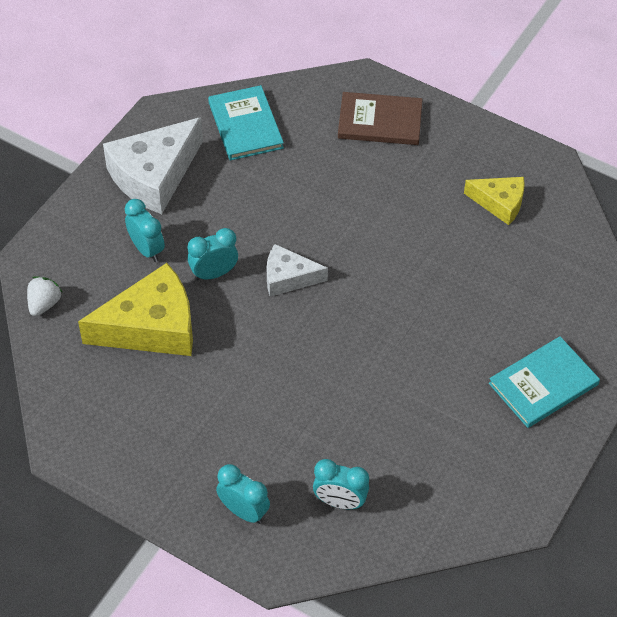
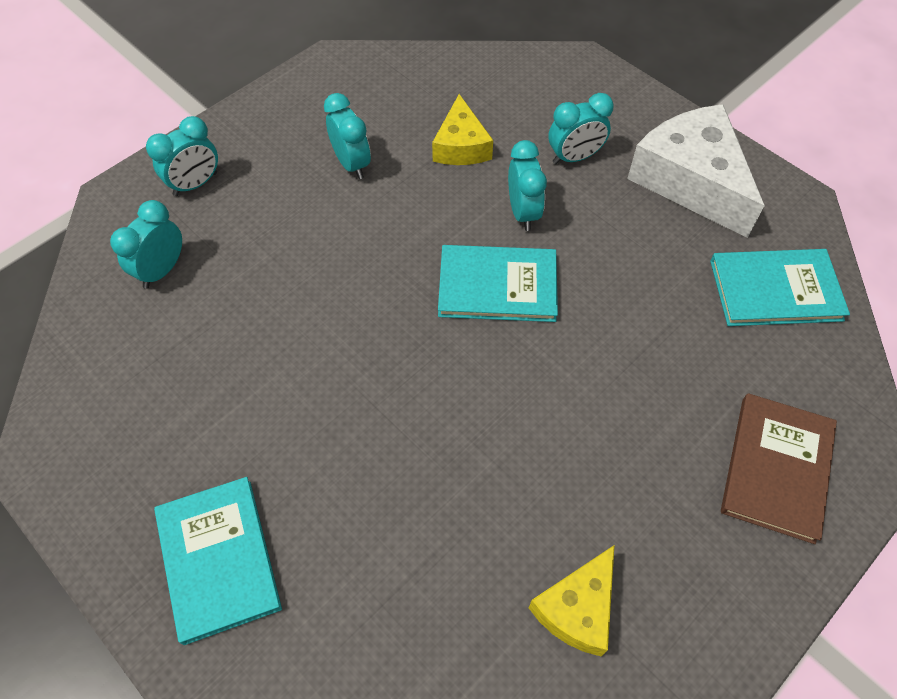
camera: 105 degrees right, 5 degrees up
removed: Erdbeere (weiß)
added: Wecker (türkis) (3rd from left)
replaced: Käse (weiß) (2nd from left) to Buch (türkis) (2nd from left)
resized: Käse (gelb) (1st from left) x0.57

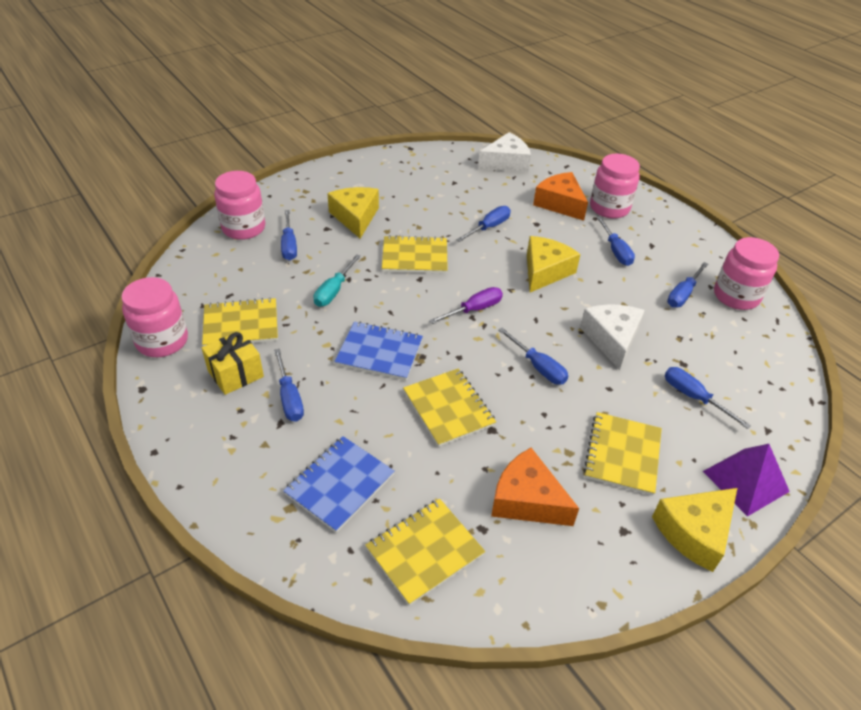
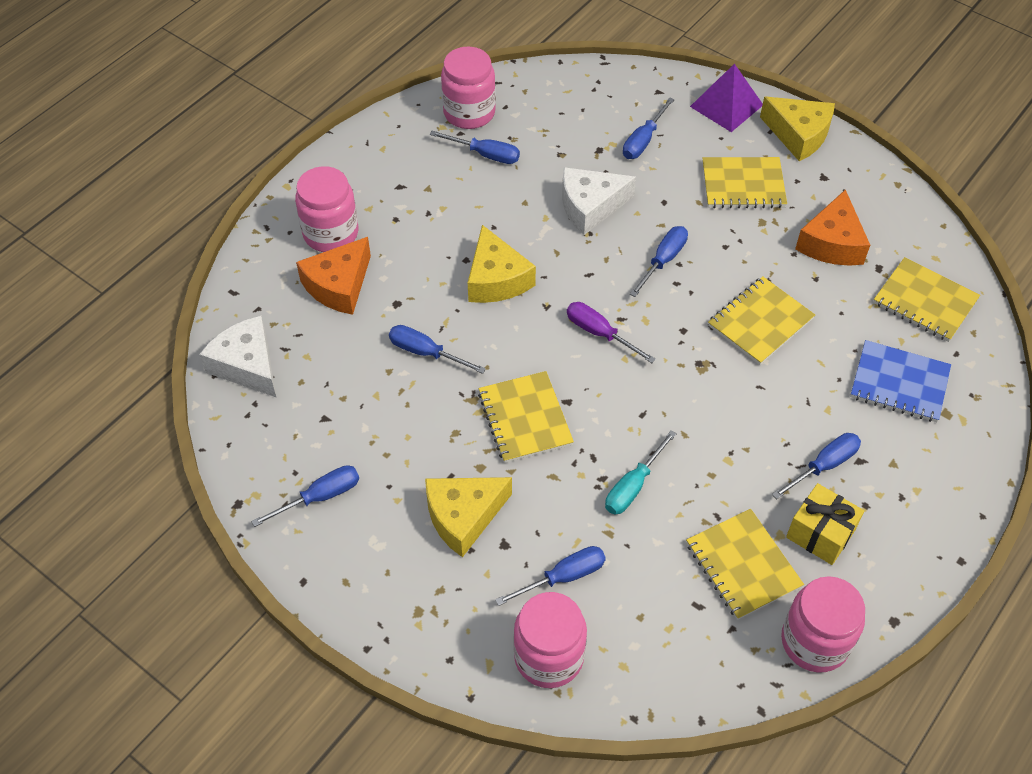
camera: 105 degrees left, 10 degrees up
removed: Notizbuch (blau) (2nd from left)
moved: Schraubenzieher (blau) (5th from left in the first image) to Schraubenzieher (blau) (1st from left)
turned: Käse (gelb) (2nd from left) 120 degrees counterclockwise; Schraubenzieher (türkis) 120 degrees clockwise

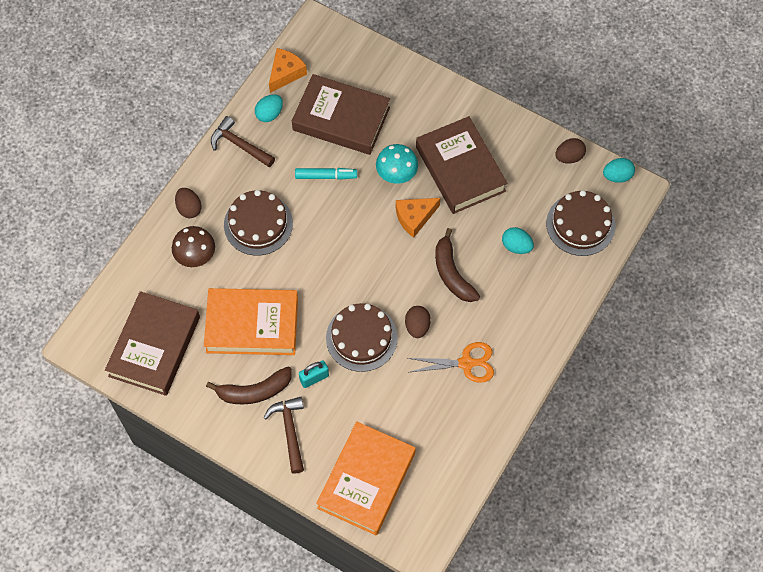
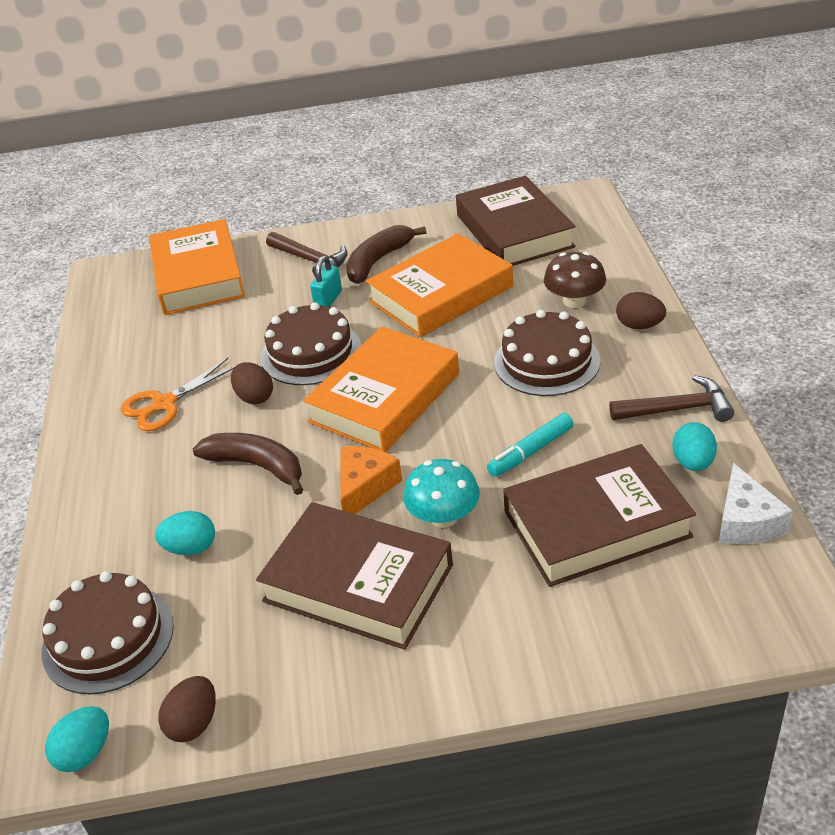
camera: 145 degrees right, 25 degrees down
added: Buch (orange) (2nd from left)
recoloured: Käse (orange) (1st from left) to Käse (weiß)

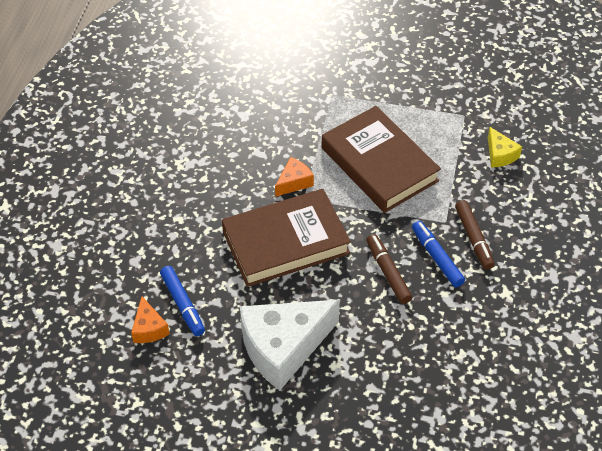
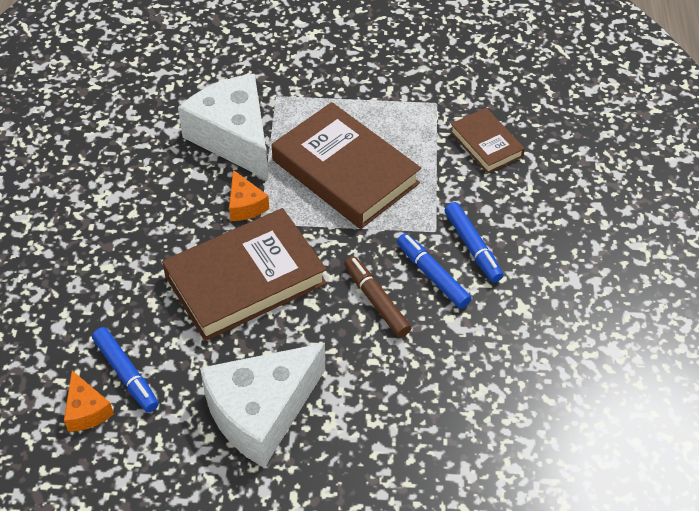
camera: 10 degrees left, 0 degrees up
added: Käse (weiß) (1st from left)
replaced: Käse (gelb) to Buch (braun) (3rd from left)
recoloured: Filzstift (braun) (2nd from left) to Filzstift (blau) (3rd from left)
turned: Käse (orange) (2nd from left) 120 degrees clockwise

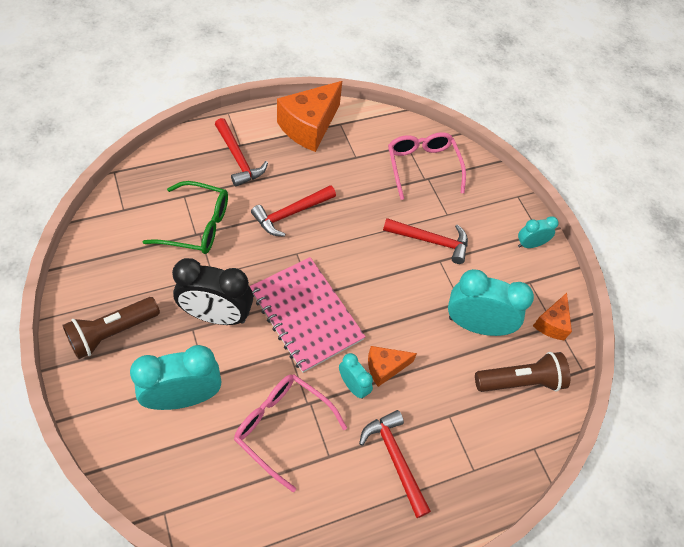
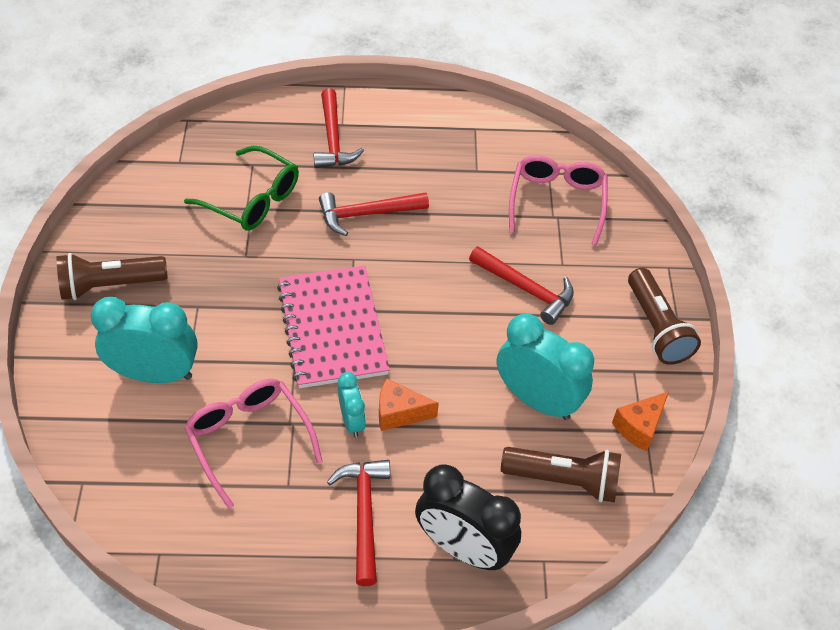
camera: 25 degrees right, 5 degrees down
removed: Käse (orange) (1st from left)
moved: Wecker (schwarz)
replaced: Wecker (türkis) (4th from left) to Taschenlampe (braun) (3rd from left)

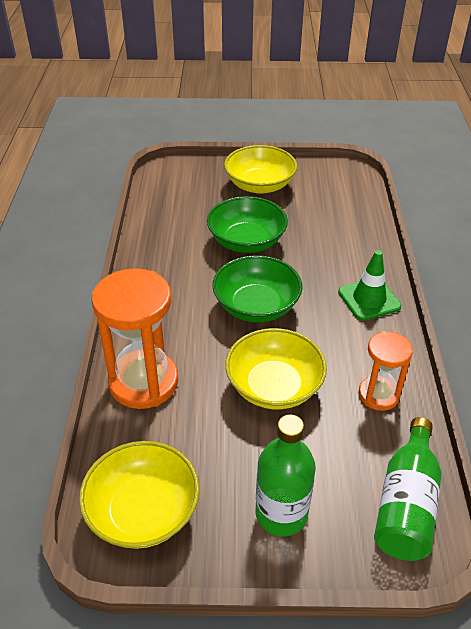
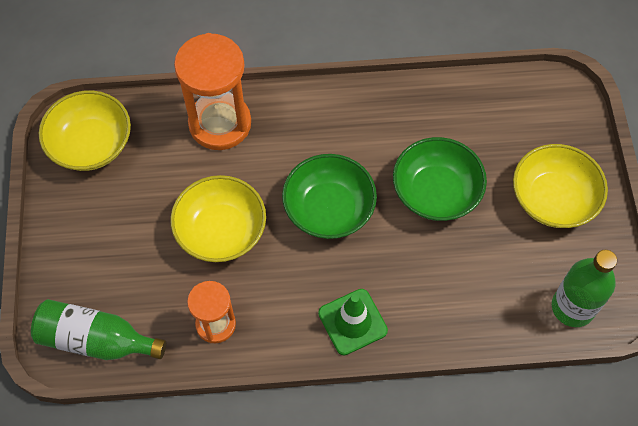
camera: 85 degrees right, 20 degrees up
moved: Flasche (grün) (1st from left in the first image) to Flasche (grün) (2nd from left)

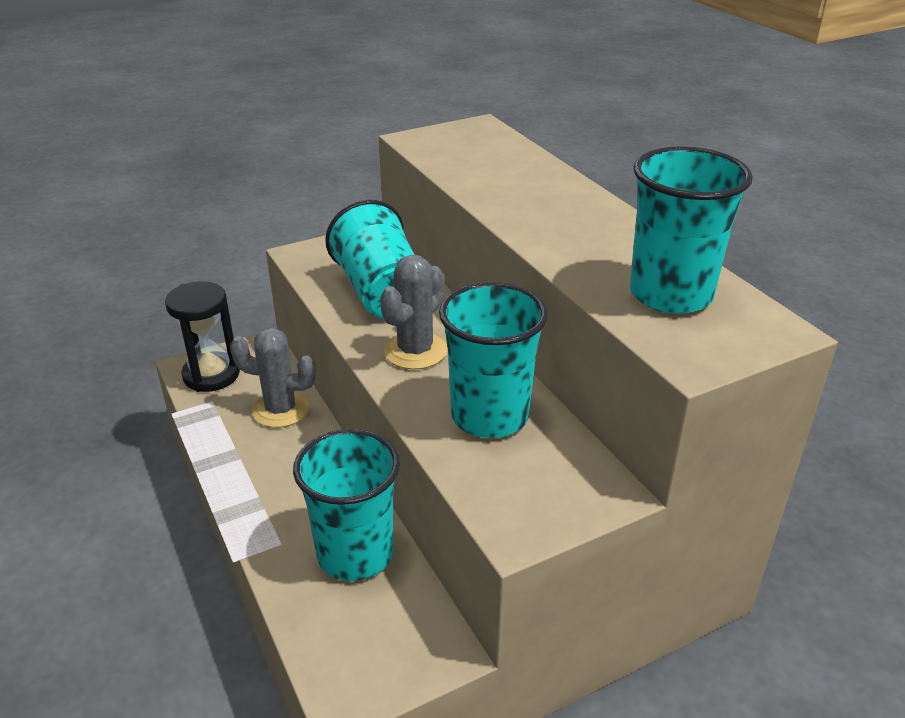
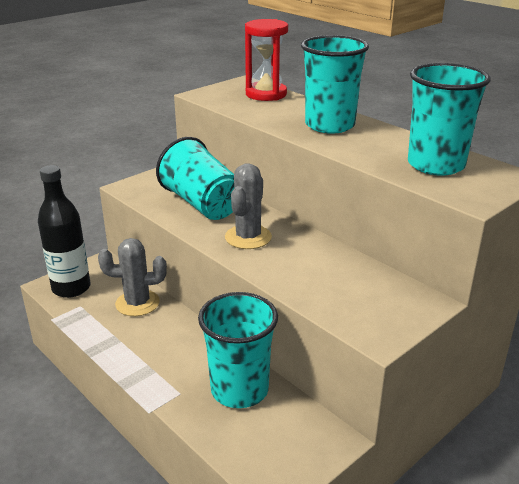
camera: 15 degrees left, 5 degrees down
added: Sanduhr (rot)
moved: Becher (türkis) (3rd from left)
replaced: Sanduhr (schwarz) to Flasche (schwarz)

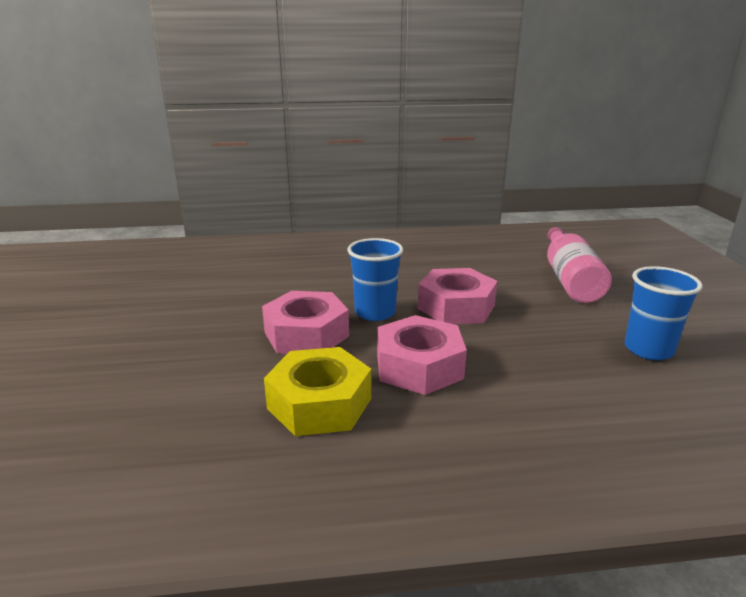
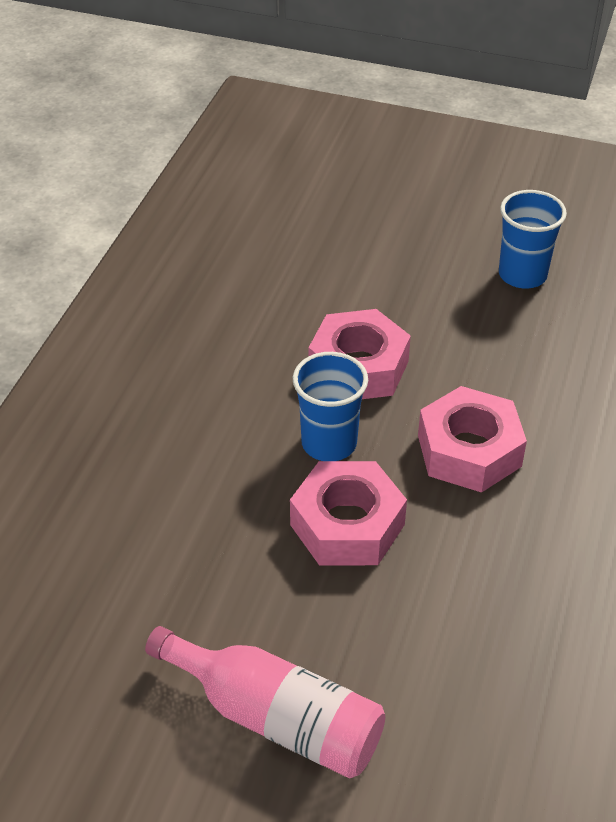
camera: 65 degrees left, 20 degrees up
removed: Sechskantmutter (gelb)
moved: Flasche (rosa)

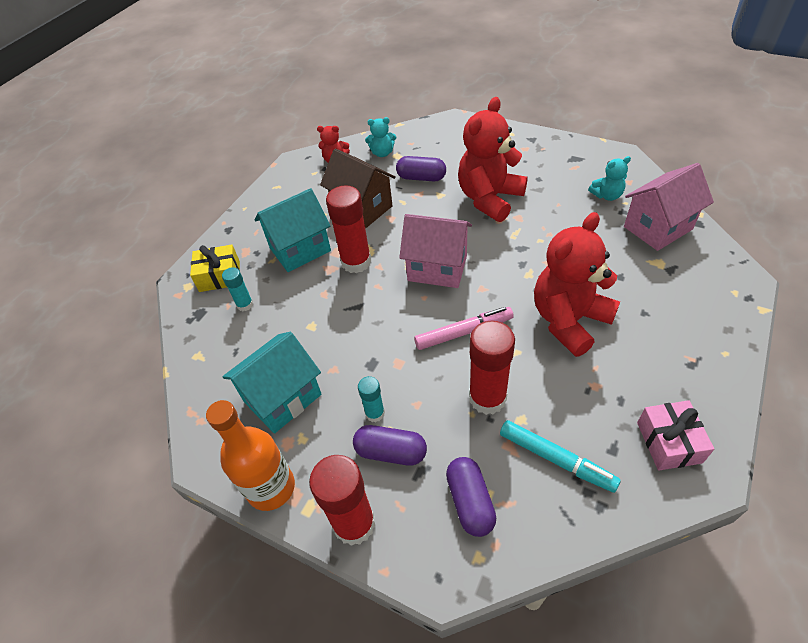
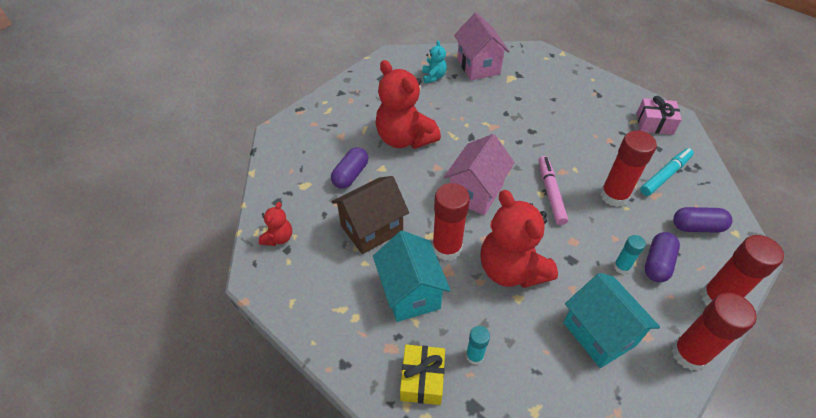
camera: 80 degrees left, 0 degrees up
removed: Teddybär (türkis) (1st from left)
moved: Teddybär (rot) (3rd from left)
replaced: Flasche (orange) to Klebestift (rot) (3rd from left)

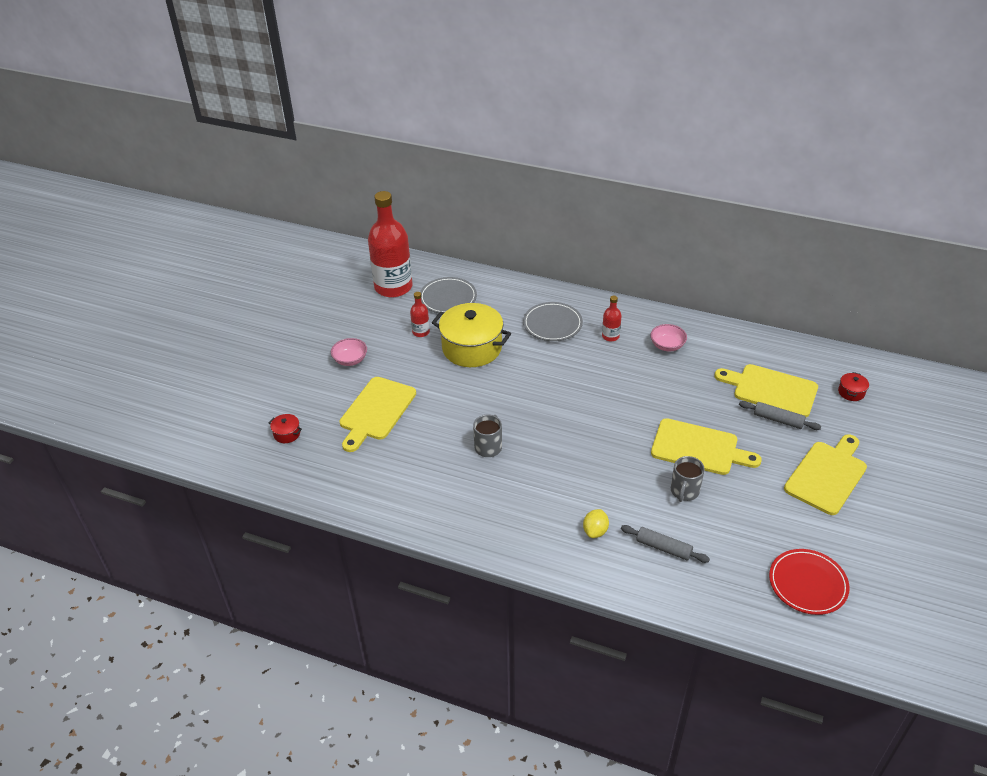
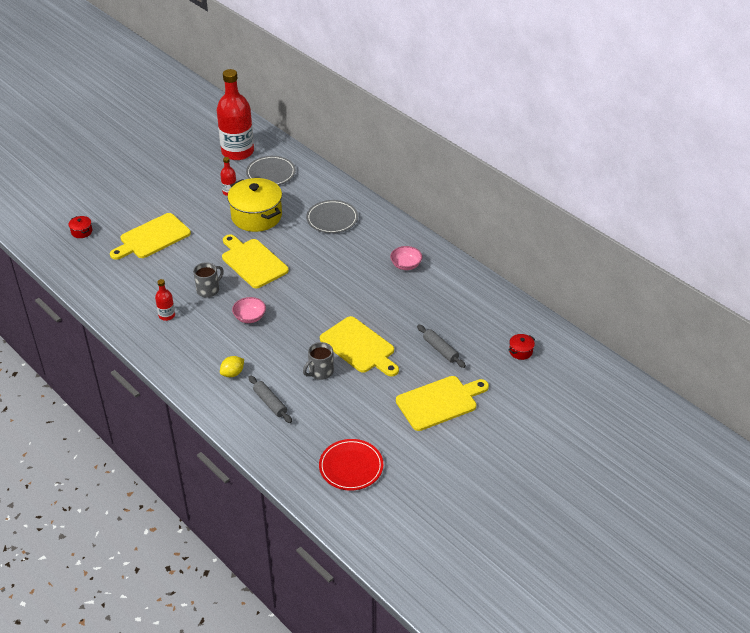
camera: 25 degrees right, 0 degrees up
moved: Flasche (rot) (3rd from left in the first image) to Flasche (rot) (1st from left); Schüssel (rosa) (1st from left); Schneidebrett (gelb) (3rd from left in the first image) to Schneidebrett (gelb) (2nd from left)

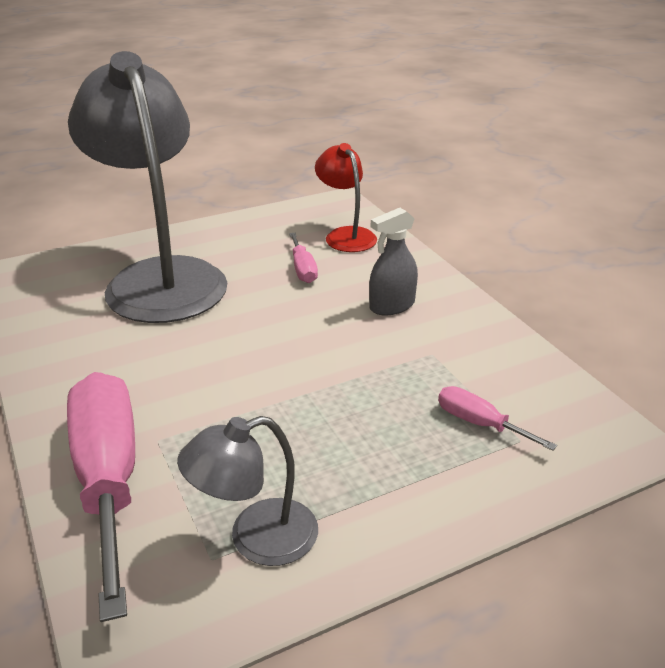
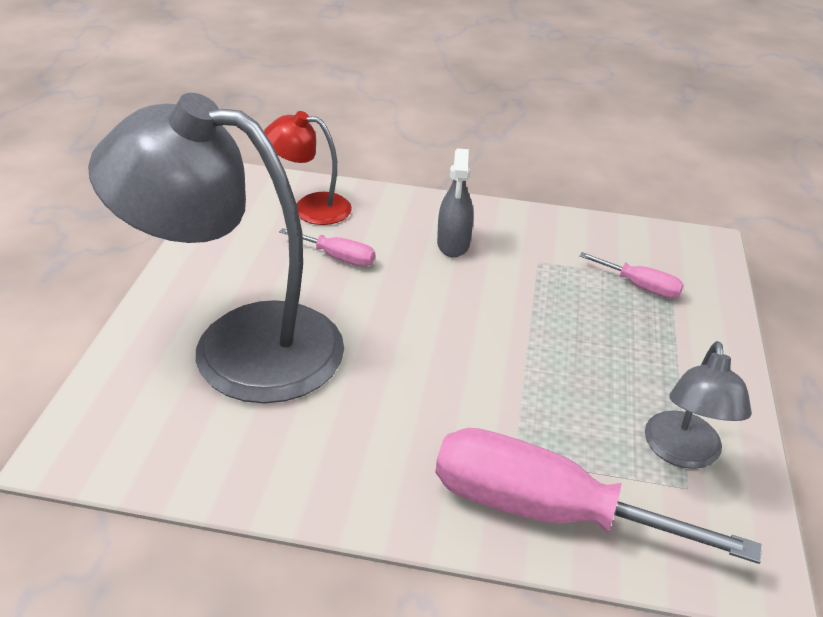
camera: 55 degrees left, 5 degrees up
turned: Schraubenzieher (rosa) (3rd from left) 135 degrees counterclockwise

